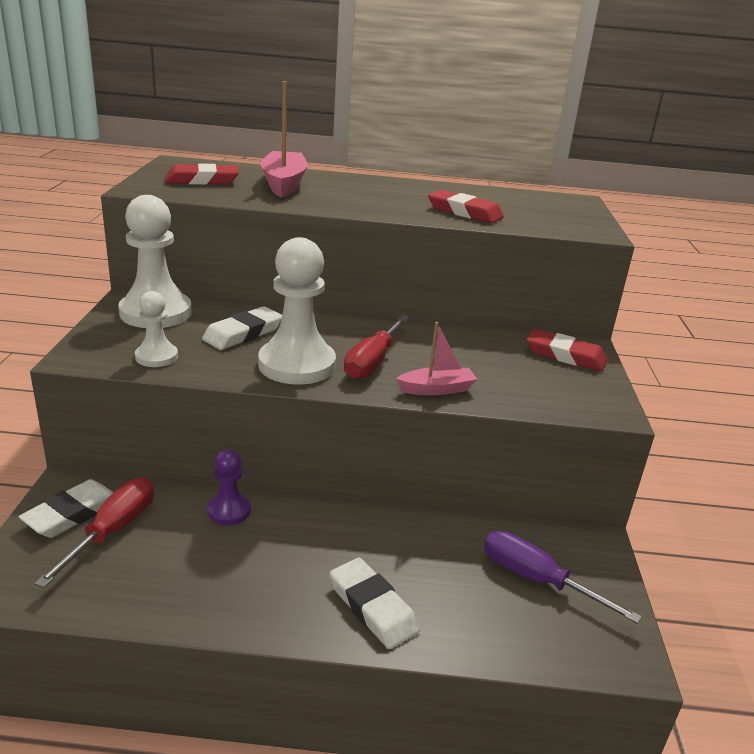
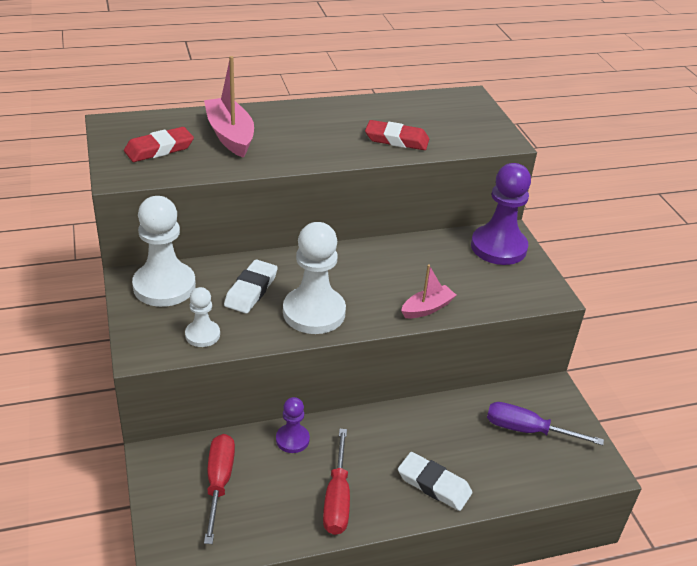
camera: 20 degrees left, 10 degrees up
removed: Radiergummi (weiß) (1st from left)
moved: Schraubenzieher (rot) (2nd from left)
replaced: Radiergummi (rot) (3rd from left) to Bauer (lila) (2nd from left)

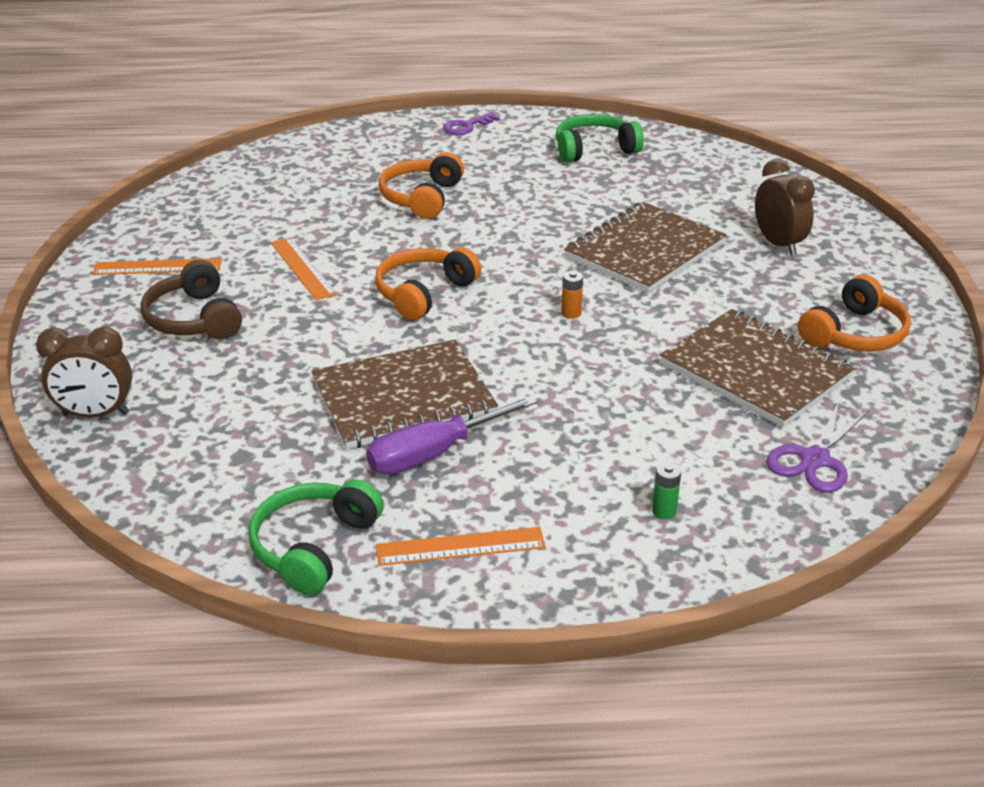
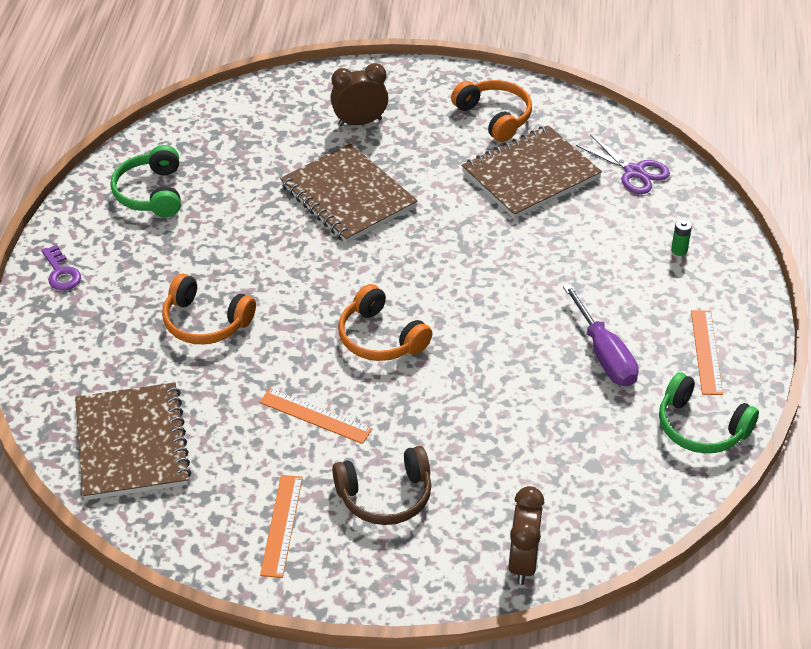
camera: 80 degrees left, 10 degrees up
removed: Batterie (orange)
moved: Notizbuch (braun) (1st from left)
turned: Lineal (orange) (2nd from left) 45 degrees clockwise

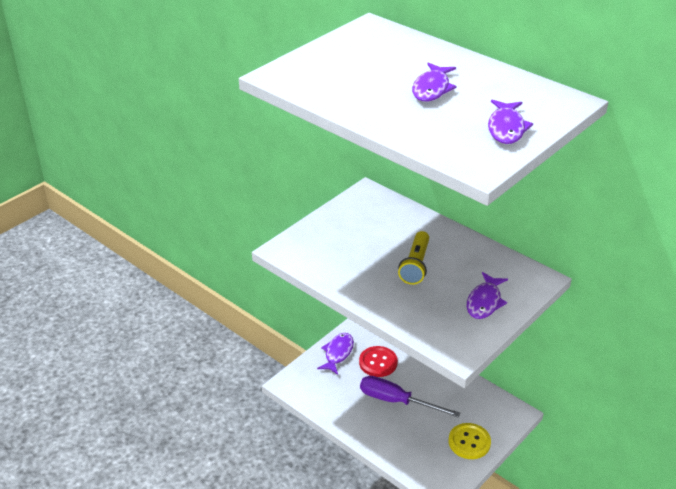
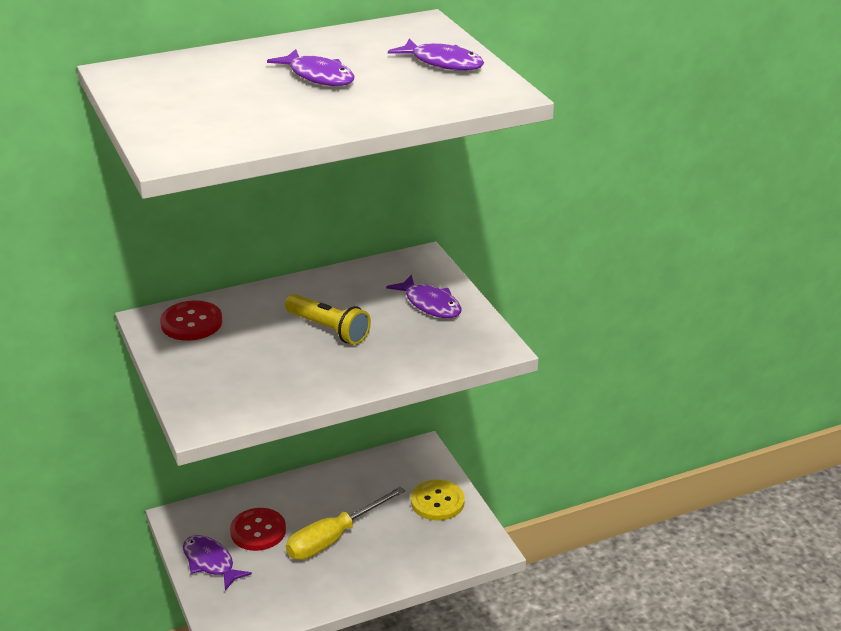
camera: 65 degrees left, 5 degrees down
added: Knopf (rot) (1st from left)
recoloured: Schraubenzieher (lila) to Schraubenzieher (gelb)

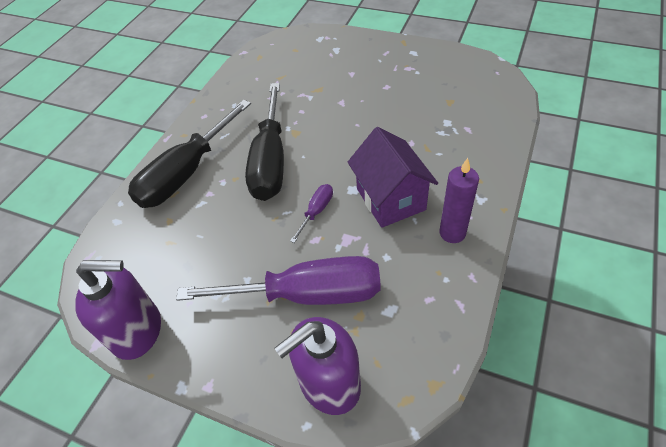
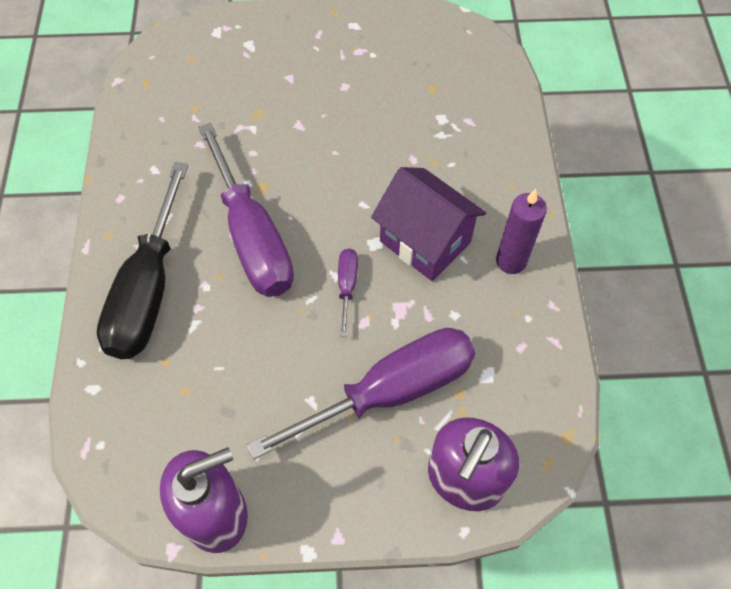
camera: 30 degrees left, 10 degrees up
recoloured: Schraubenzieher (schwarz) (2nd from left) to Schraubenzieher (lila) (1st from left)

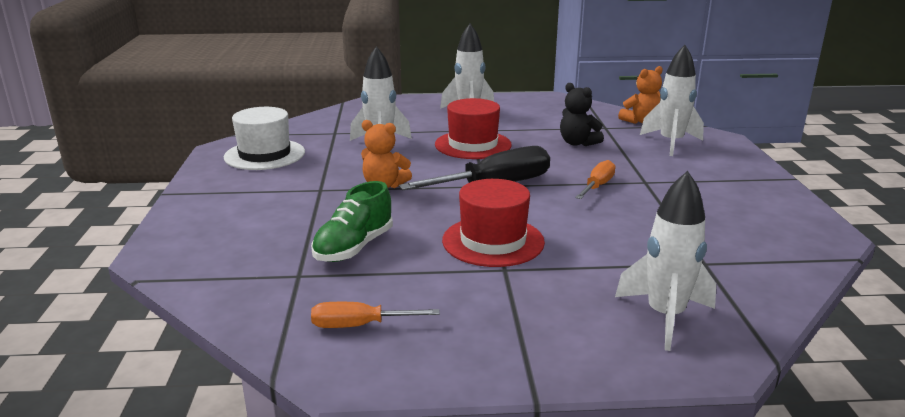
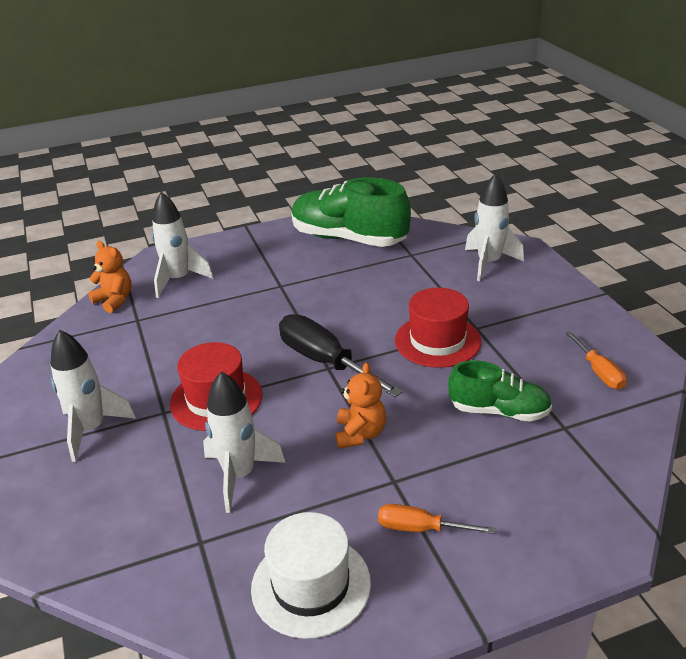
camera: 105 degrees left, 10 degrees up
removed: Teddybär (schwarz)
added: Schuh (grün) (1st from left)
moved: Schraubenzieher (orange) (2nd from left in the first image) to Schraubenzieher (orange) (1st from left)

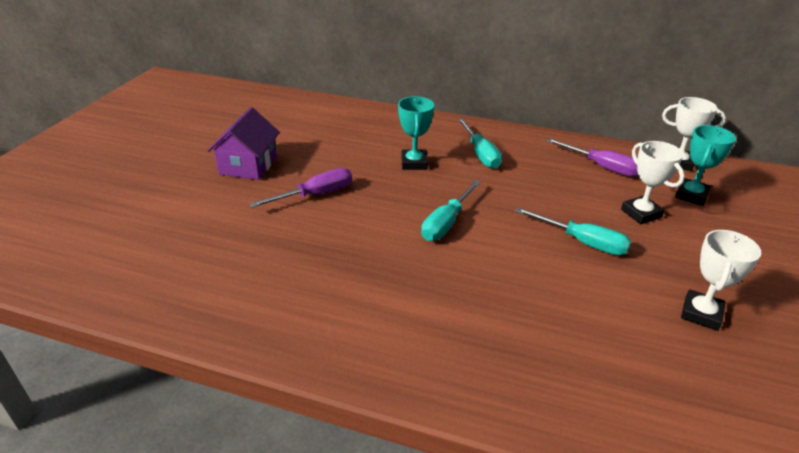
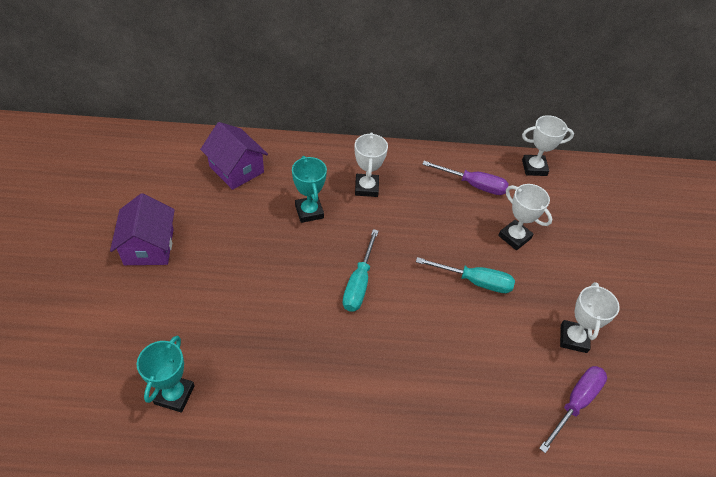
camera: 20 degrees left, 15 degrees up
added: Haus (lila) (2nd from left)
moved: Pokal (türkis) (2nd from left in the first image) to Pokal (türkis) (1st from left); Schraubenzieher (lila) (1st from left in the first image) to Schraubenzieher (lila) (2nd from left)
replaced: Schraubenzieher (türkis) (2nd from left) to Pokal (weiß) (1st from left)

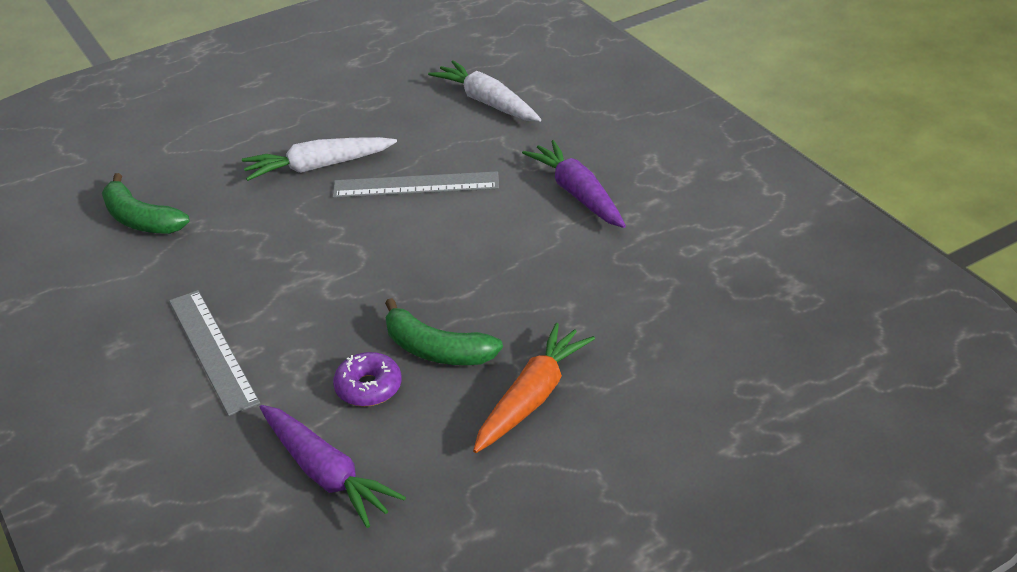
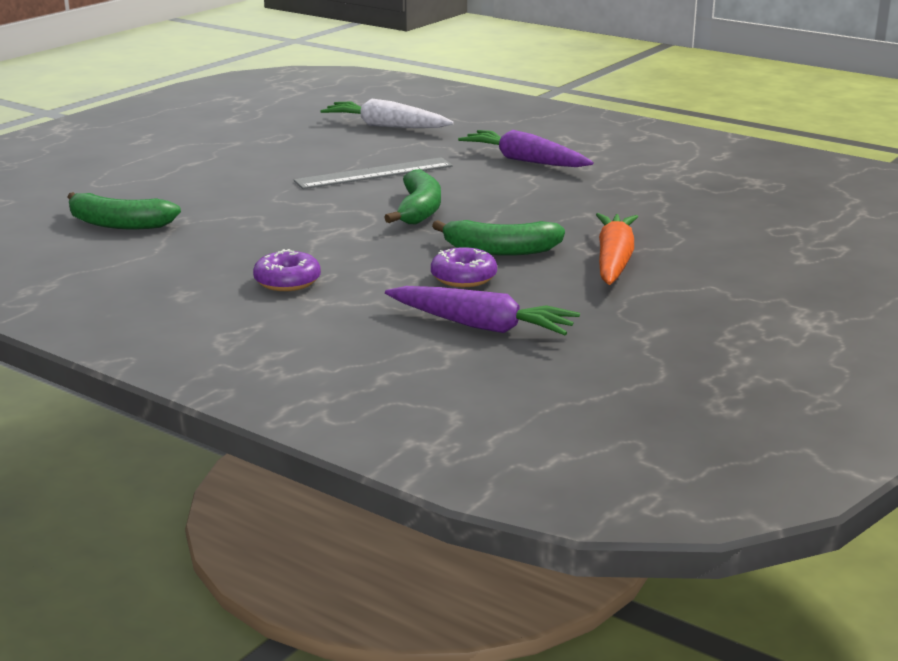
camera: 25 degrees left, 15 degrees down
removed: Karotte (weiß) (1st from left)
added: Banane (grün) (2nd from left)
replaced: Lineal (grau) (1st from left) to Donut (lila) (1st from left)

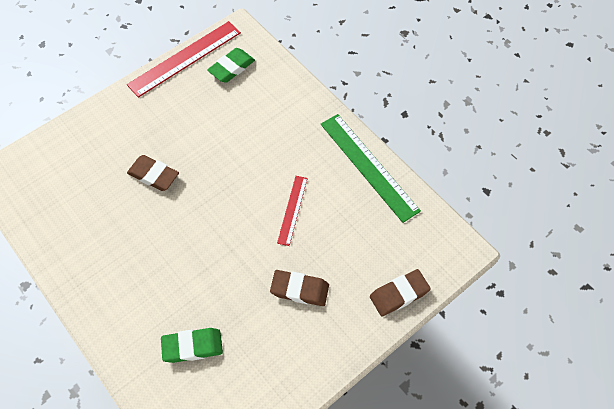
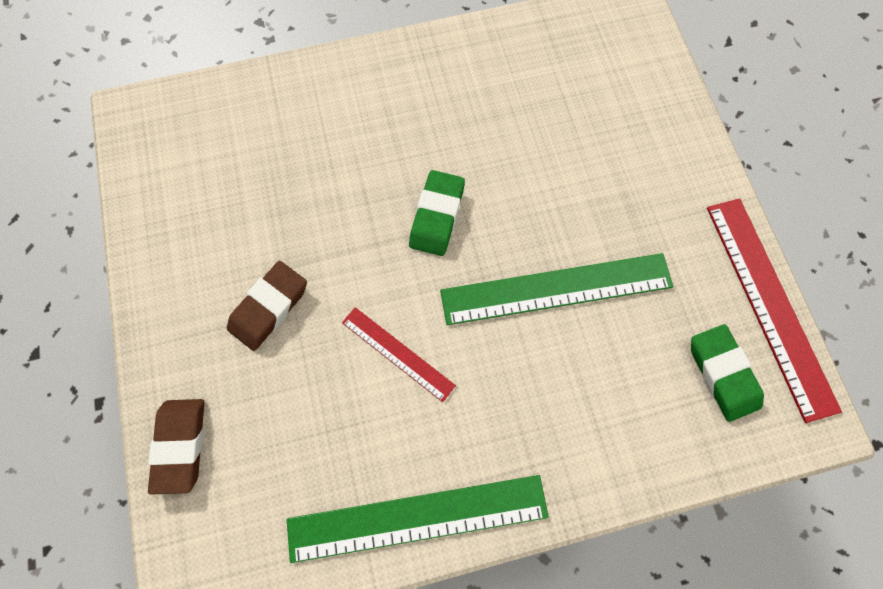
camera: 115 degrees right, 10 degrees up
removed: Radiergummi (braun) (1st from left)
added: Lineal (grün) (2nd from left)
moved: Radiergummi (grün) (1st from left)

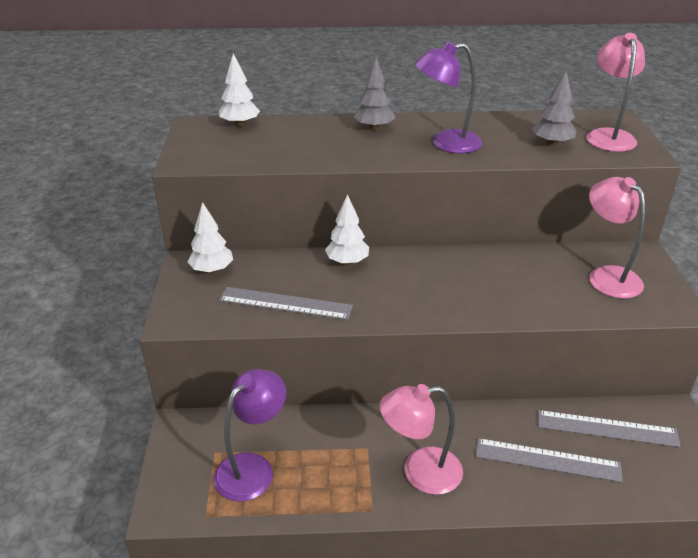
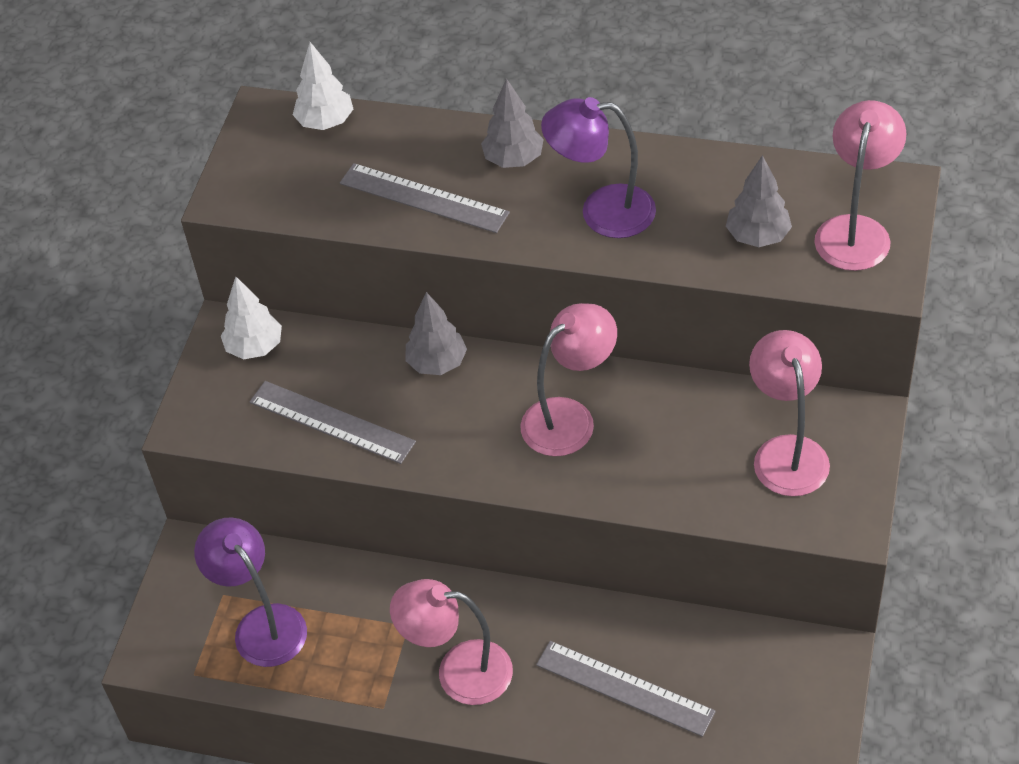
camera: 20 degrees right, 15 degrees up
added: Lampe (rosa) (2nd from left)
moved: Lineal (grau) (3rd from left in the first image) to Lineal (grau) (2nd from left)
recoloured: Baum (weiß) (3rd from left) to Baum (grau) (1st from left)
turned: Lampe (lila) (1st from left) 90 degrees counterclockwise

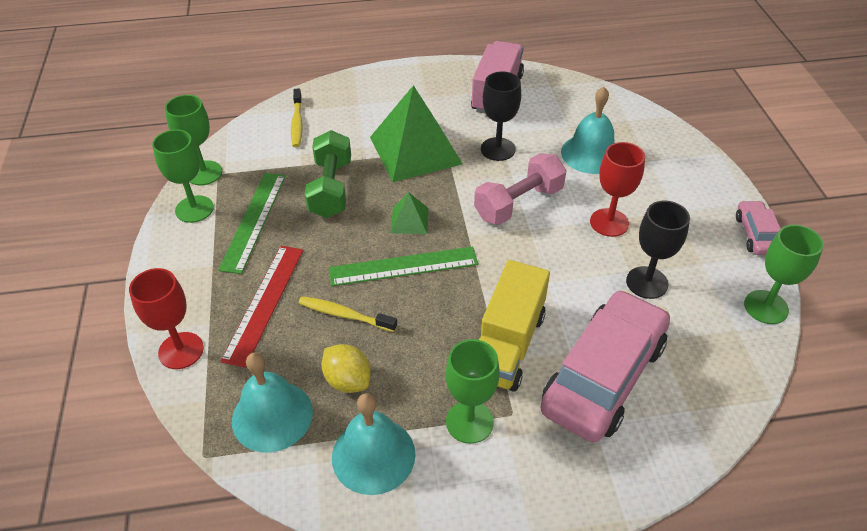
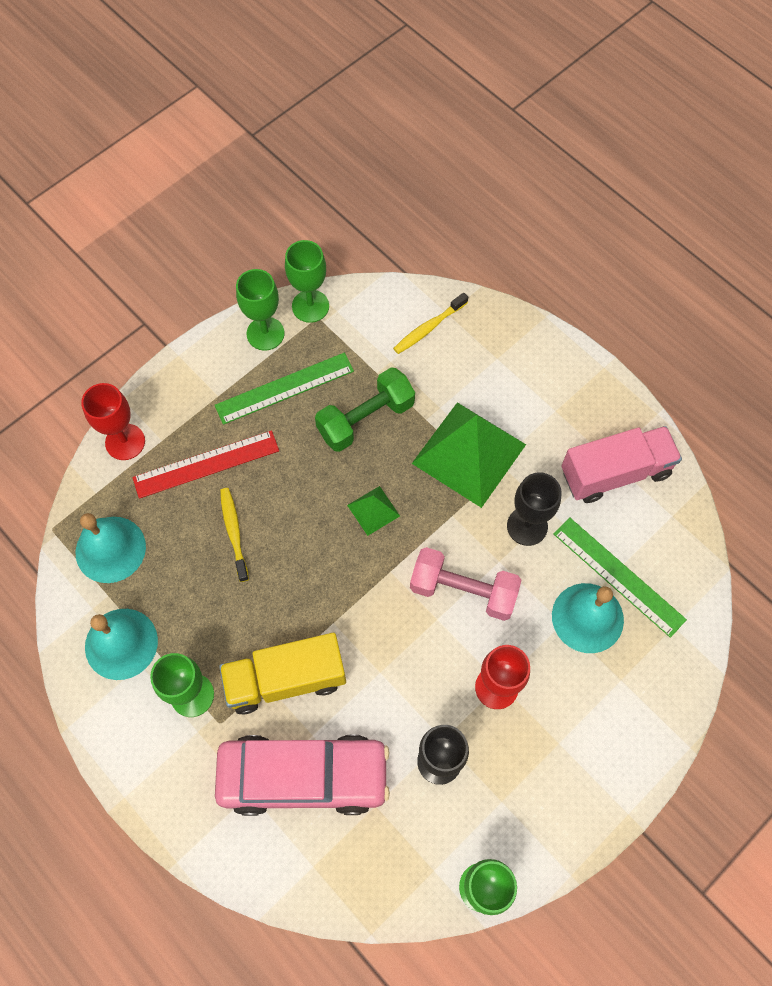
camera: 55 degrees right, 20 degrees up
removed: Auto (rosa) (2nd from left); Zitrone (gelb)
moved: Lineal (grün) (2nd from left)

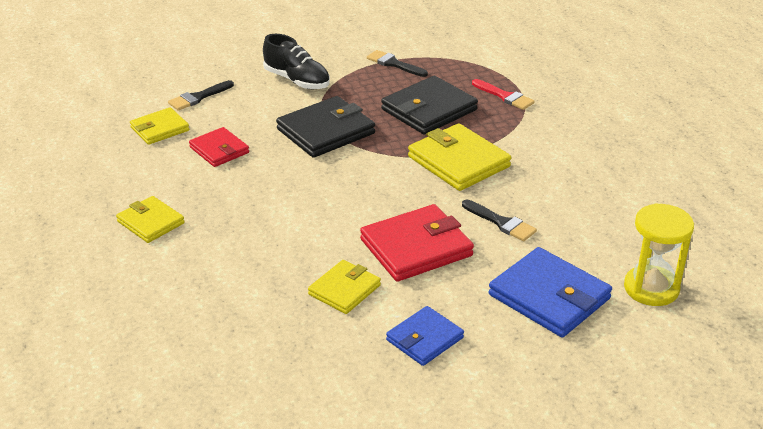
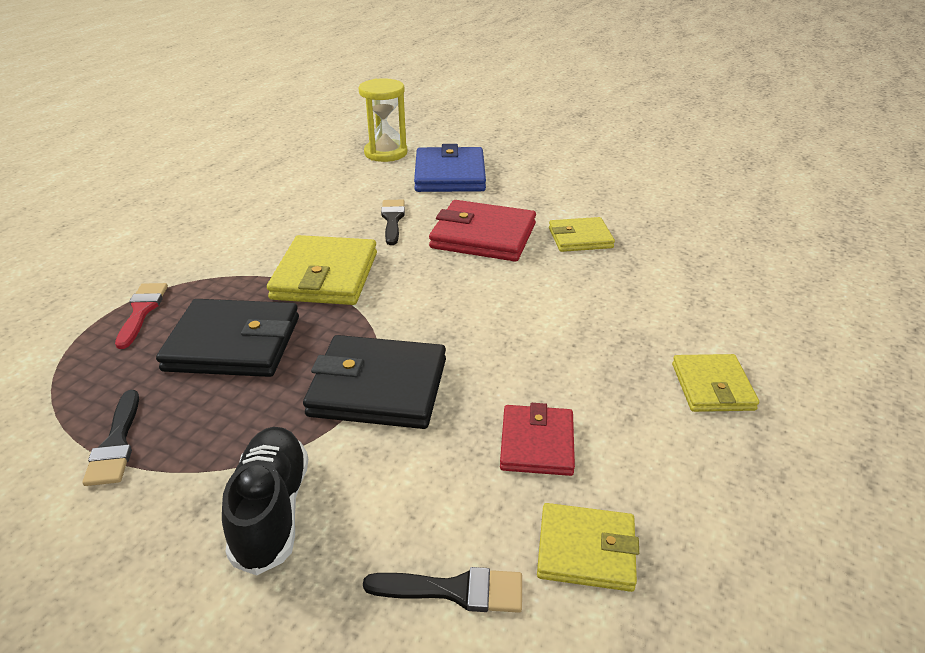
camera: 135 degrees left, 0 degrees up
removed: Geldbörse (blau) (1st from left)

